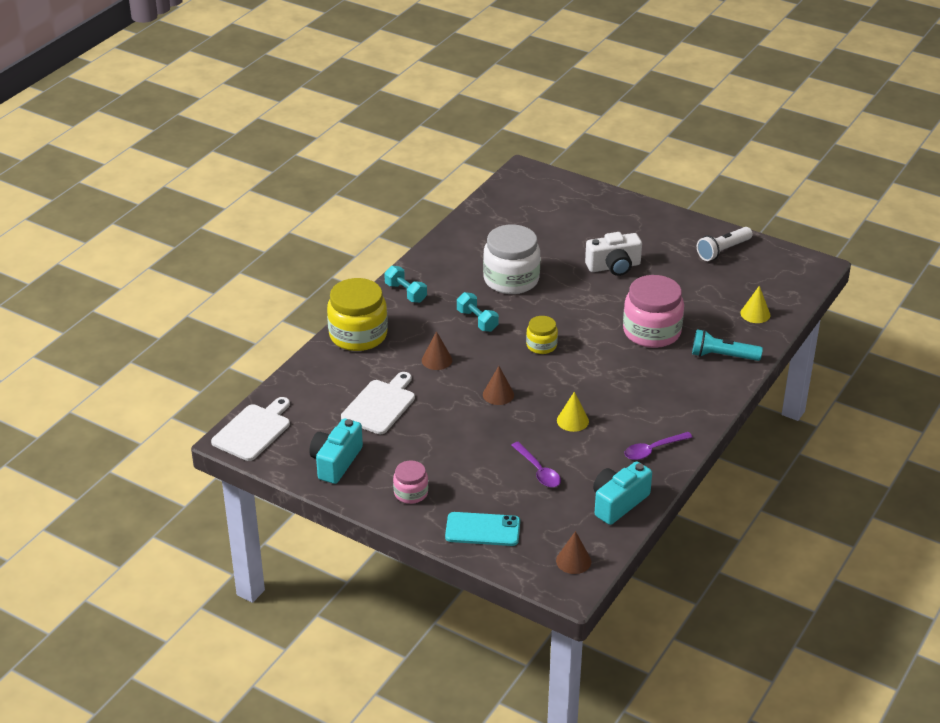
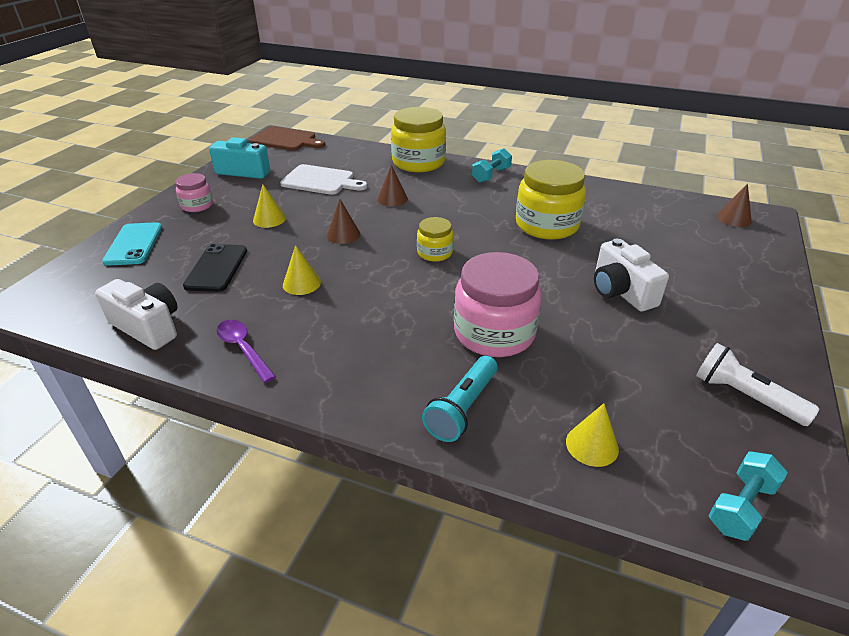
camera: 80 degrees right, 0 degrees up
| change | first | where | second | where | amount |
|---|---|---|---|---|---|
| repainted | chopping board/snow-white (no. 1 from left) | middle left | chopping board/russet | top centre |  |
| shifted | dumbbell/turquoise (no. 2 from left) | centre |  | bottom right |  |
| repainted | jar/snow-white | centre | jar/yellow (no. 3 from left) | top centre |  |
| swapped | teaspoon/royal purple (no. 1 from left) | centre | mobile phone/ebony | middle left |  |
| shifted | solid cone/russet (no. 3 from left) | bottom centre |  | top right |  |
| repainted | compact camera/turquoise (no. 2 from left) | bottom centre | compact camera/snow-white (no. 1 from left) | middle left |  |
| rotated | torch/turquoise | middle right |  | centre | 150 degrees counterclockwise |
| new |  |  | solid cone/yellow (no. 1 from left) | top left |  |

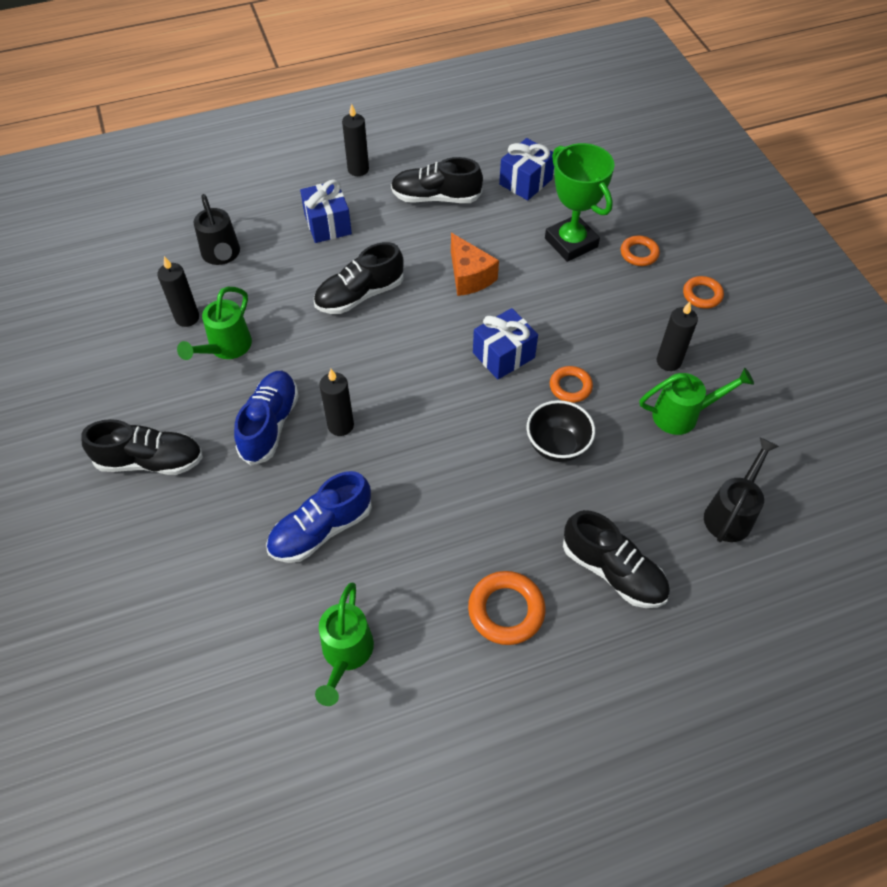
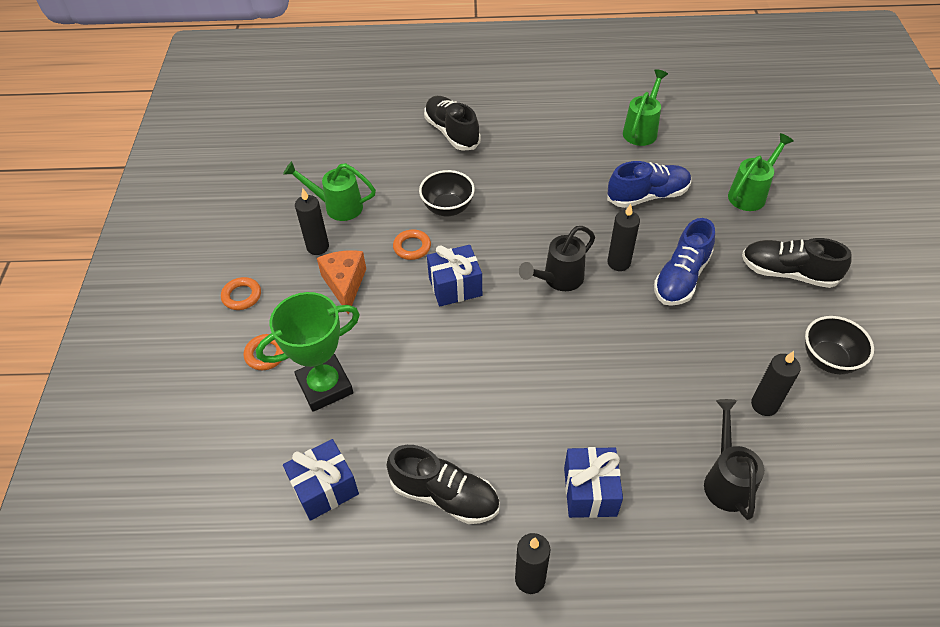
camera: 160 degrees left, 5 degrees down
| change | first | where | second | where | amount |
|---|---|---|---|---|---|
| shifted | watering pot/emerald (no. 1 from left in the first image) | middle left | watering pot/emerald (no. 3 from left) | top right |  |
| gone | lace-up shoe/ebony (no. 2 from left) | top centre |  |  |  |
| shifted | cheese/bright orange | top centre |  | centre |  |
| gone | torus/bright orange (no. 1 from left) | bottom centre |  |  |  |
| rotated | award cup/emerald | top centre |  | middle left | 75 degrees clockwise |
| shifted | watering pot/ebony (no. 2 from left in the first image) | middle right | watering pot/ebony (no. 1 from left) | centre |  |
| new |  |  | bowl/ebony (no. 2 from left) | middle right |  |

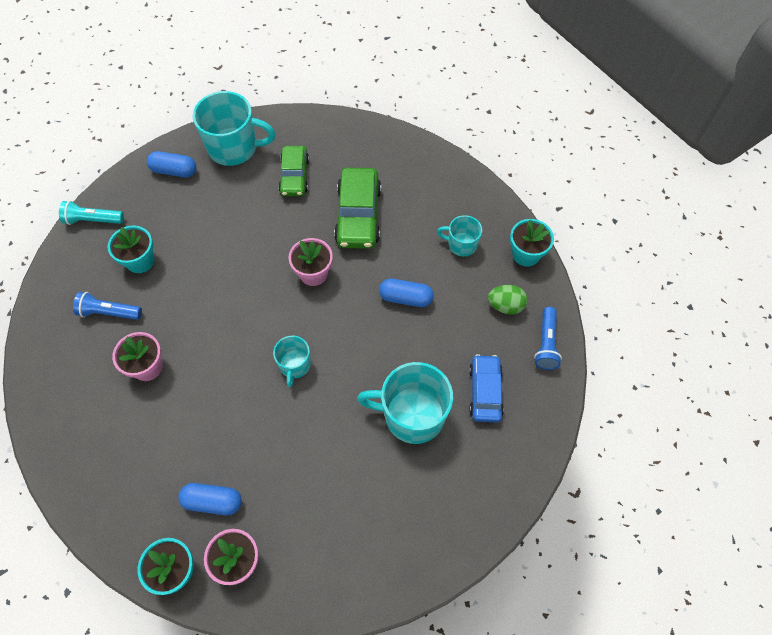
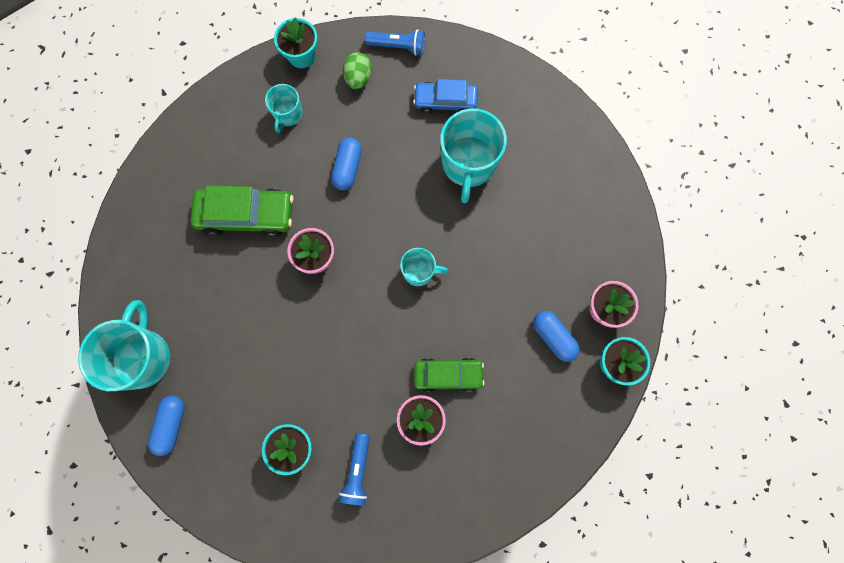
camera: 90 degrees left, 15 degrees up
| change | first | where | second | where | amount |
|---|---|---|---|---|---|
| gone | torch/turquoise | middle left |  |  |  |
| rotated | capsule/cobalt (no. 2 from left in the first image) | bottom left | capsule/cobalt (no. 3 from left) | centre | 45 degrees counterclockwise |
| shifted | toy car/emerald (no. 1 from left in the first image) | top centre | toy car/emerald (no. 2 from left) | centre |  |

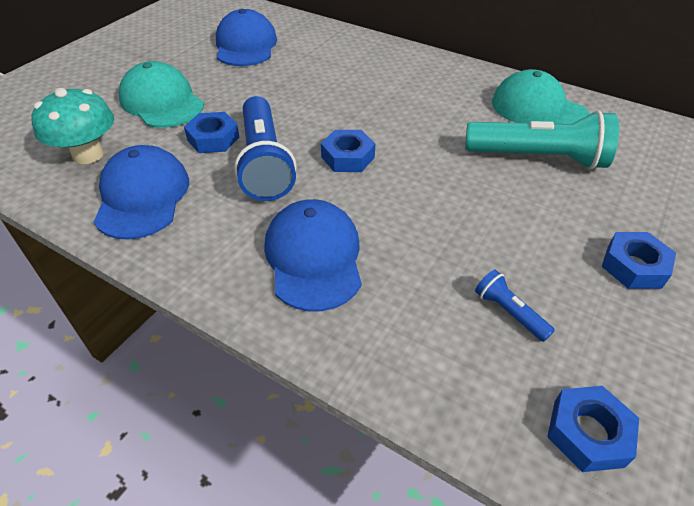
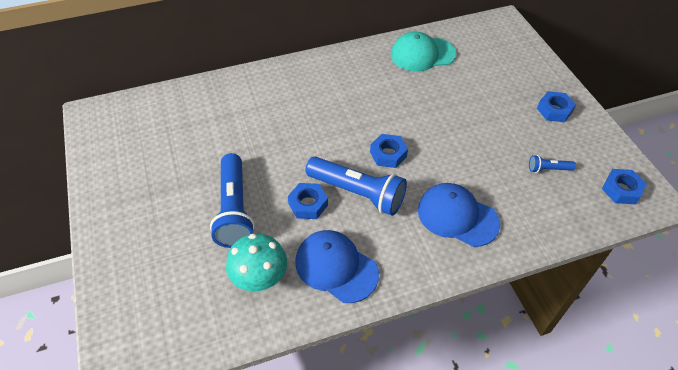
camera: 50 degrees left, 5 degrees up
| change | first | where | second | where | amount |
|---|---|---|---|---|---|
| swapped | cap/turquoise (no. 1 from left) | top left | torch/cobalt (no. 1 from left) | centre |  |
| gone | cap/cobalt (no. 2 from left) | top centre |  |  |  |
| gone | torch/turquoise | top right |  |  |  |

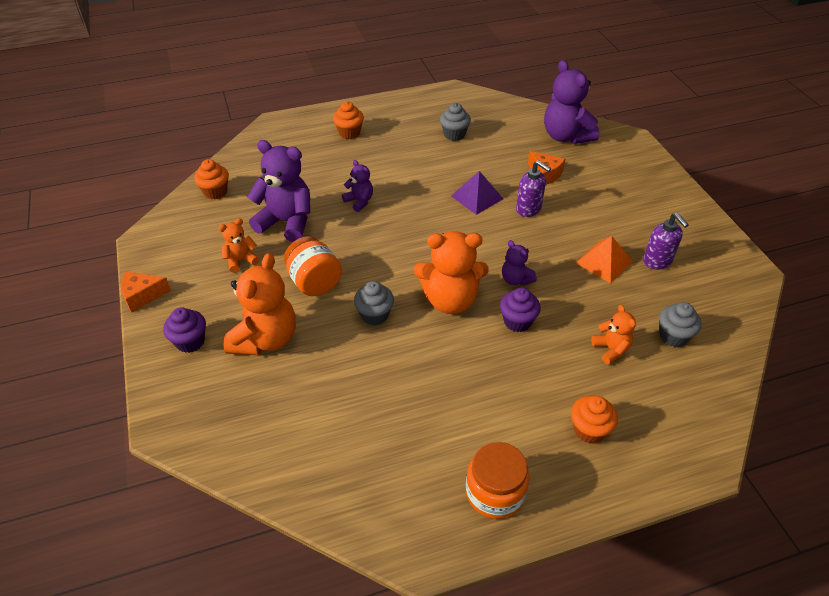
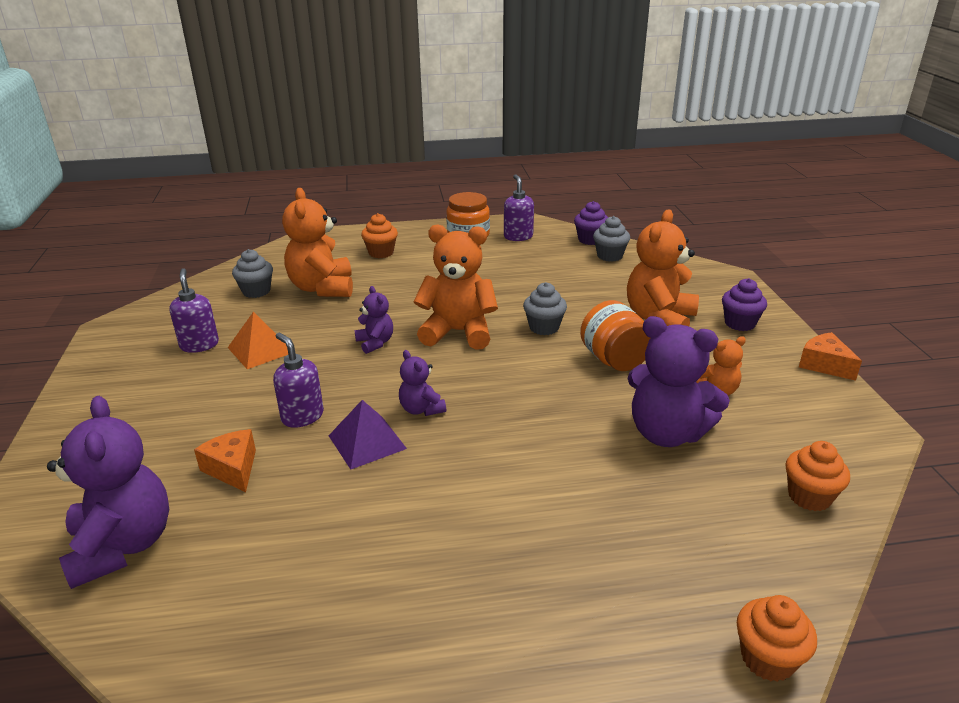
camera: 170 degrees left, 15 degrees down
| change | first | where | second | where | amount |
|---|---|---|---|---|---|
| rotated | cheese/bright orange (no. 1 from left in the first image) | middle left | cheese/bright orange (no. 2 from left) | middle right | 120 degrees counterclockwise |
| shifted | fairy cake/bright orange (no. 2 from left) | top centre |  | bottom right |  |
| shifted | stuffed bear/royal purple (no. 2 from left in the first image) | top centre | stuffed bear/royal purple (no. 3 from left) | centre |  |
| shifted | fairy cake/ash-grey (no. 2 from left in the first image) | top centre | fairy cake/ash-grey (no. 3 from left) | centre |  |
| shifted | fairy cake/royal purple (no. 2 from left in the first image) | centre | fairy cake/royal purple (no. 1 from left) | top centre |  |
| scaled | stuffed bear/bright orange (no. 4 from left in the first image) | middle right | stuffed bear/bright orange (no. 1 from left) | middle left | x1.94 |
| new |  |  | soap pump/royal purple (no. 3 from left) | top centre |  |

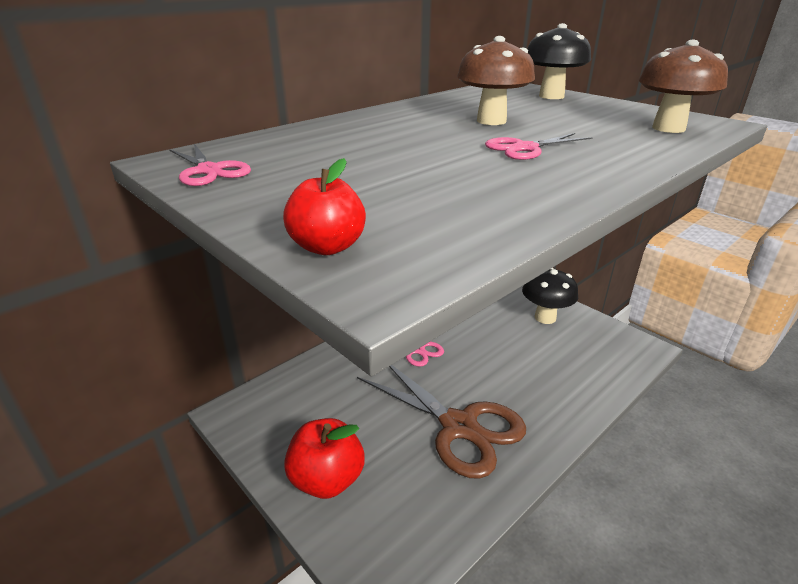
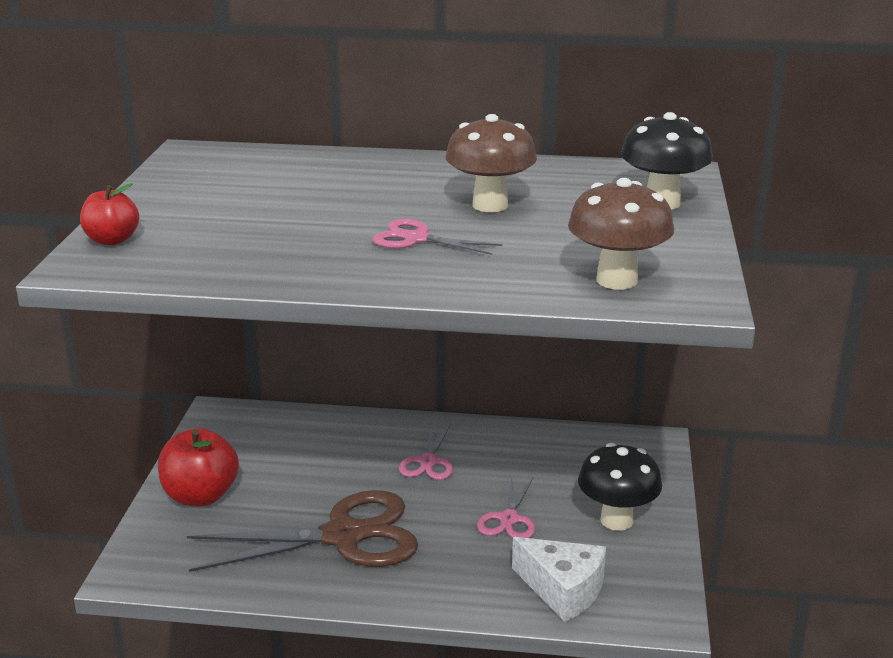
camera: 50 degrees right, 5 degrees down
| change | first | where | second | where | amount |
|---|---|---|---|---|---|
| shifted | pair of scissors/rose-pink (no. 1 from left in the first image) | top left | pair of scissors/rose-pink (no. 3 from left) | bottom centre |  |
| rotated | pair of scissors/russet | bottom centre |  | bottom centre | 105 degrees counterclockwise |
| new |  |  | cheese/snow-white | bottom centre |  |

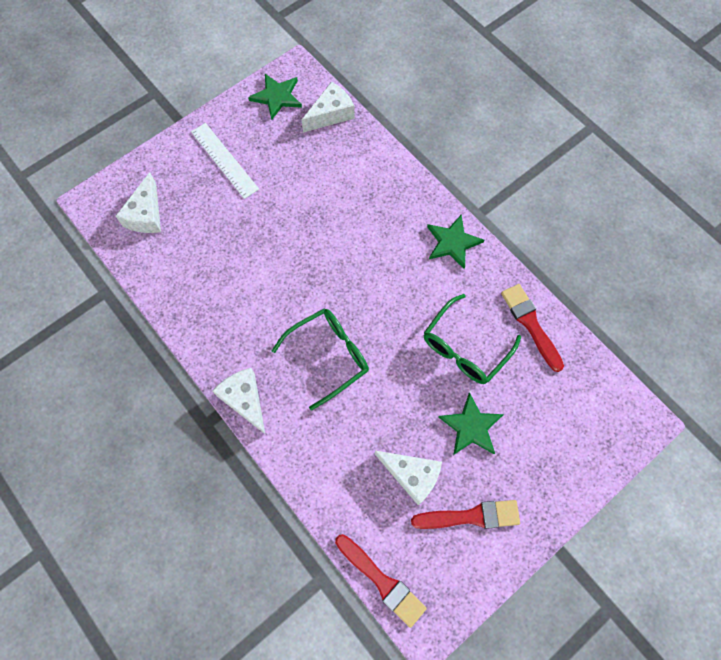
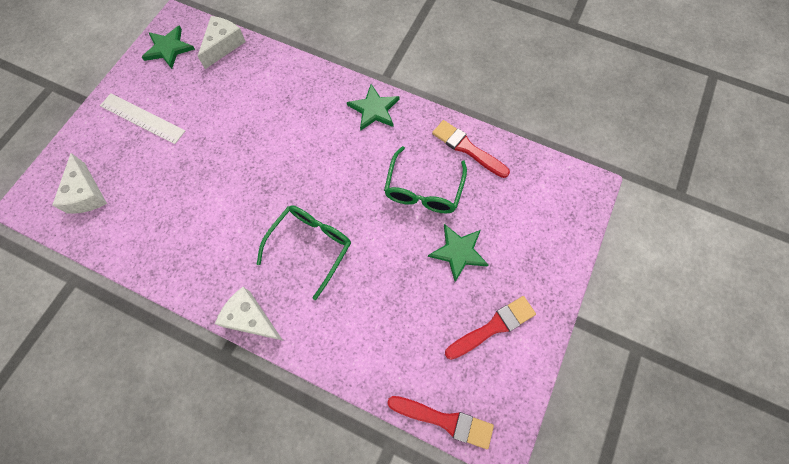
camera: 25 degrees left, 0 degrees up
| change | first | where | second | where | amount |
|---|---|---|---|---|---|
| gone | cheese/snow-white (no. 4 from left) | bottom centre |  |  |  |

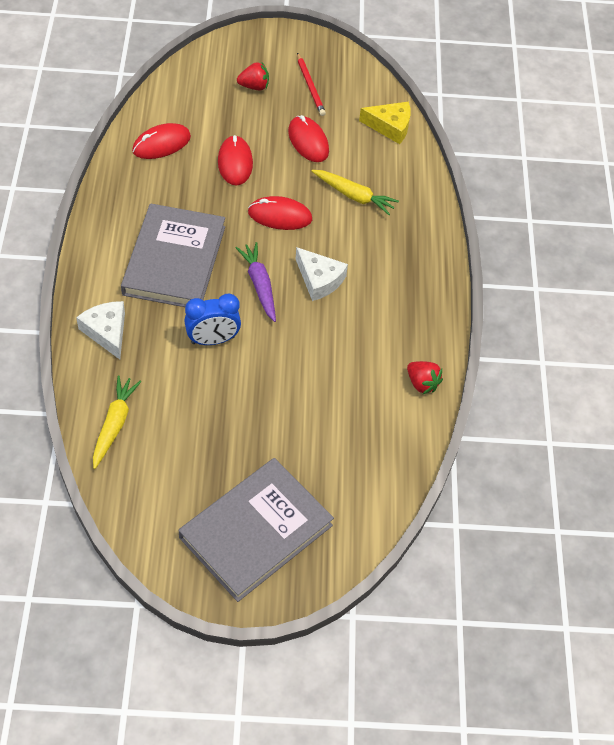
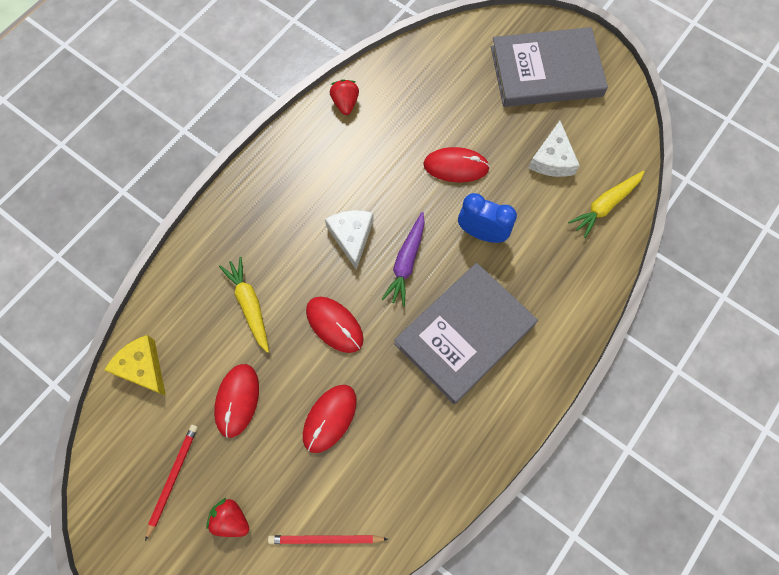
camera: 140 degrees left, 15 degrees up
| change | first | where | second | where | amount |
|---|---|---|---|---|---|
| shifted | cheese/snow-white (no. 1 from left in the first image) | middle left | cheese/snow-white (no. 2 from left) | top right |  |
| shifted | computer mouse/crimson (no. 1 from left in the first image) | top left | computer mouse/crimson (no. 4 from left) | top centre |  |
| new |  |  | pencil/crimson (no. 2 from left) | bottom centre |  |

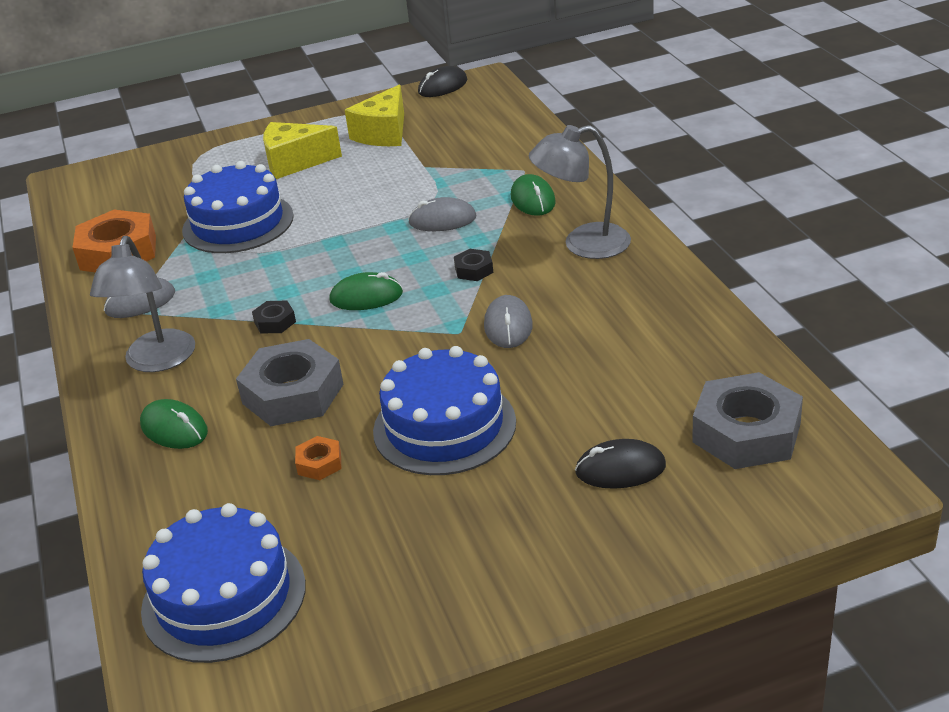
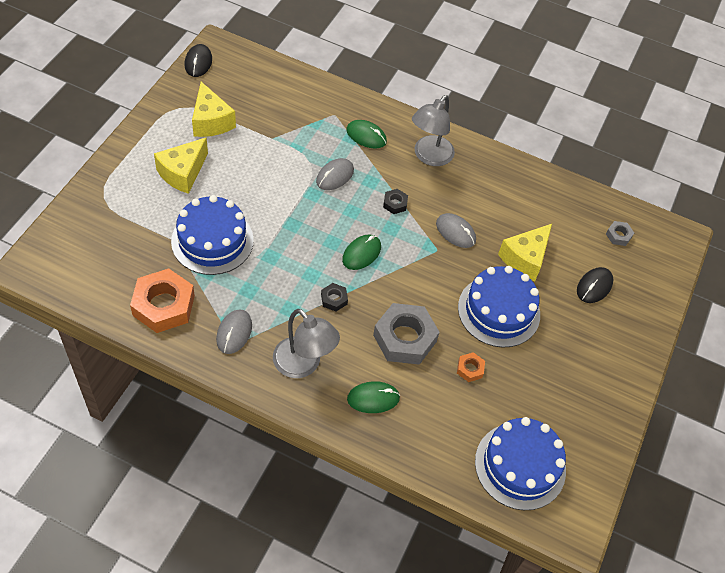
camera: 55 degrees left, 20 degrees up
| change | first | where | second | where | amount |
|---|---|---|---|---|---|
| scaled | hex nut/ash-grey (no. 2 from left) | middle right |  | middle right | x0.46 |
| new |  |  | cheese/yellow (no. 3 from left) | middle right |  |

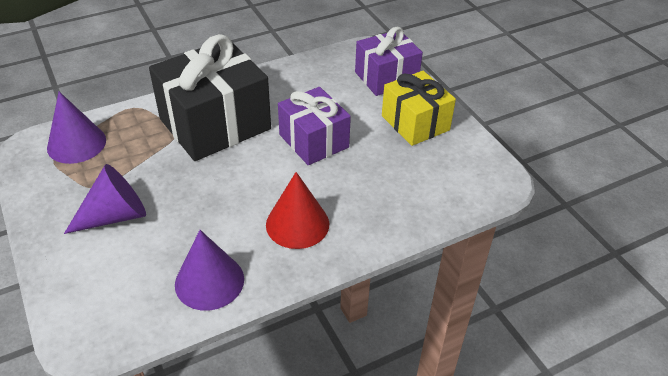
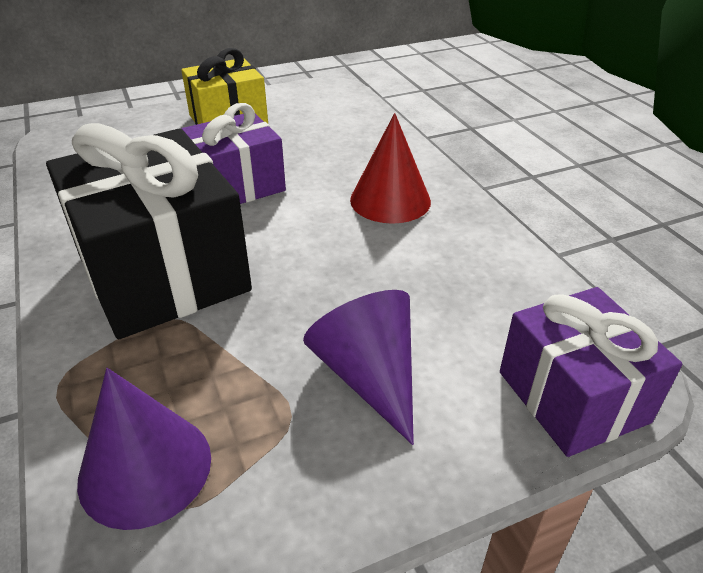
camera: 85 degrees left, 5 degrees down
| change | first | where | second | where | amount |
|---|---|---|---|---|---|
| gone | solid cone/royal purple (no. 3 from left) | bottom left |  |  |  |
| shifted | present/royal purple (no. 2 from left) | top centre |  | middle right |  |

